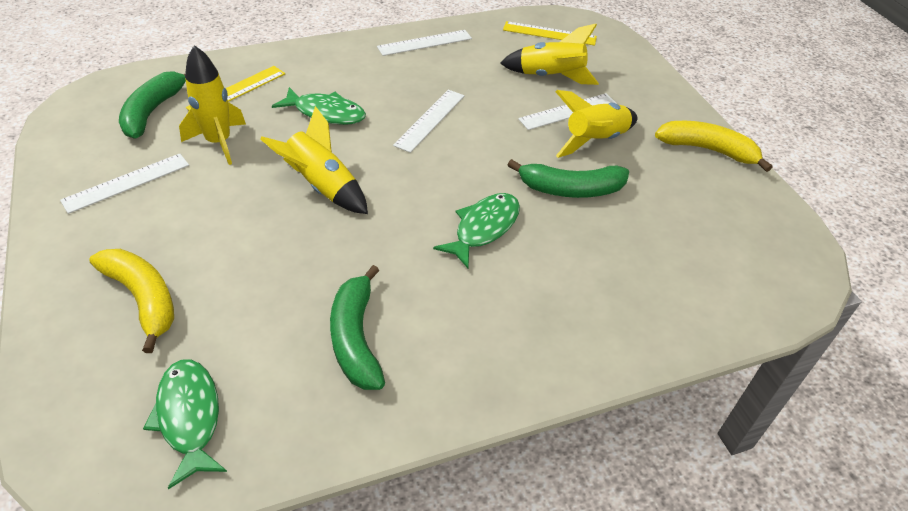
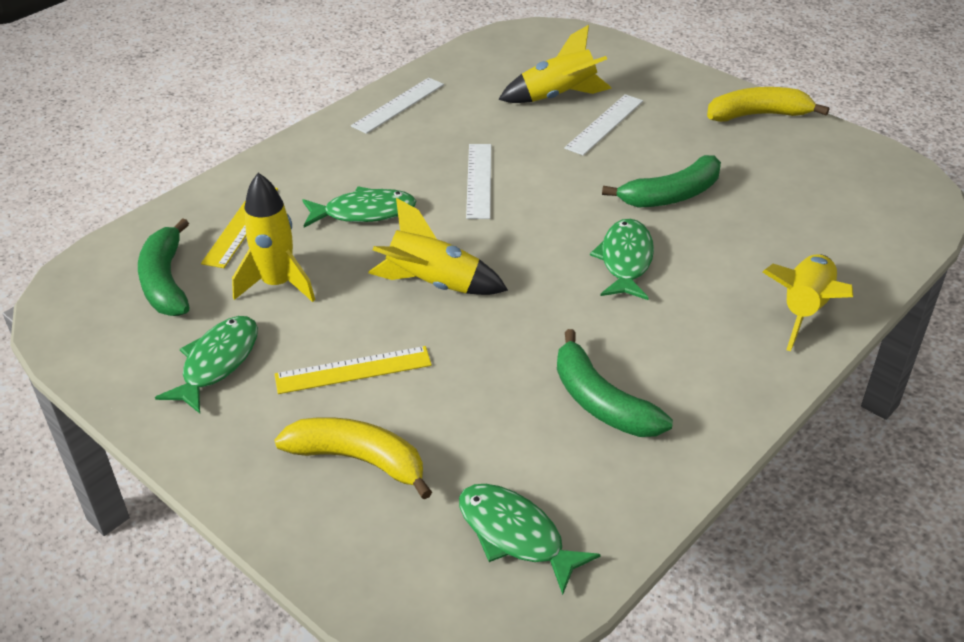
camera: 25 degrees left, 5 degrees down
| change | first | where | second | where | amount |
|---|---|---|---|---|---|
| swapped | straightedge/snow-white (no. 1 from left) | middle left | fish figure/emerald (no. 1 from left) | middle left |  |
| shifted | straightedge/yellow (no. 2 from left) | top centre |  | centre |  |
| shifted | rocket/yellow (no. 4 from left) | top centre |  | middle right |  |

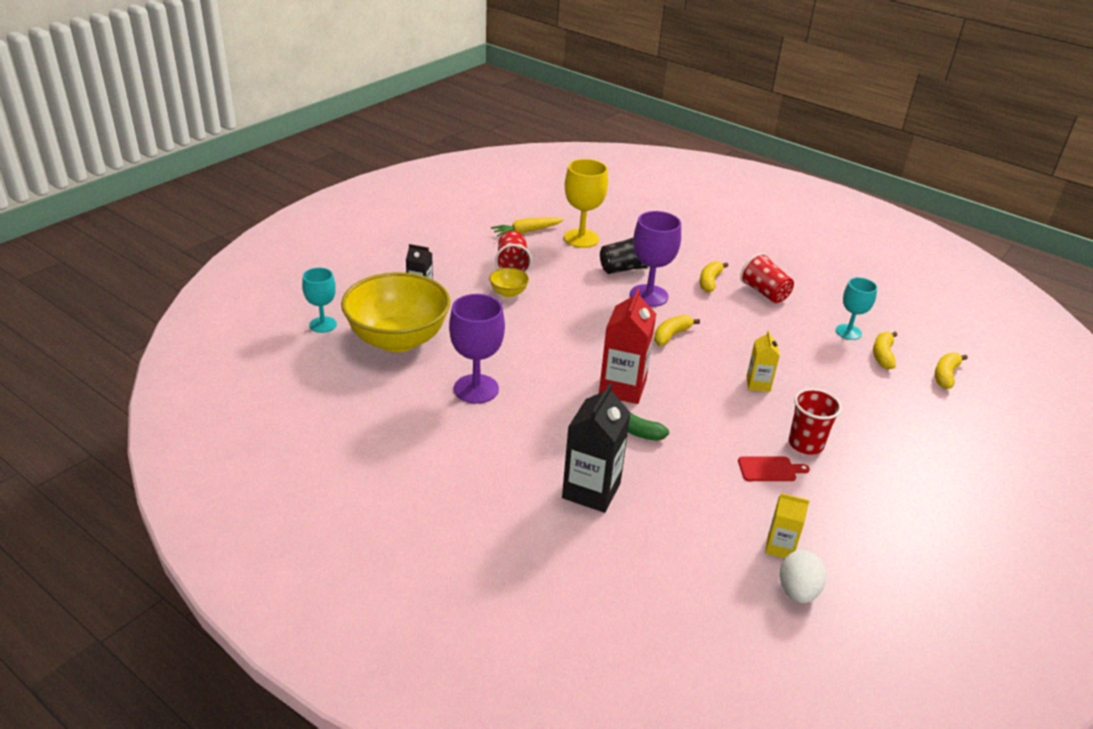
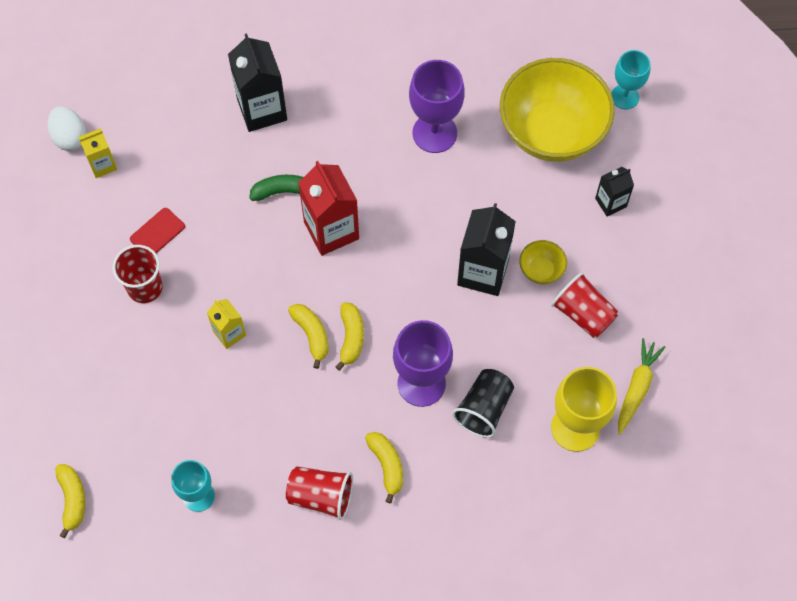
camera: 140 degrees right, 30 degrees up
| change | first | where | second | where | amount |
|---|---|---|---|---|---|
| shifted | banana/yellow (no. 3 from left in the first image) | middle right | banana/yellow (no. 2 from left) | centre |  |
| new |  |  | juice carton/ebony (no. 2 from left) | centre |  |

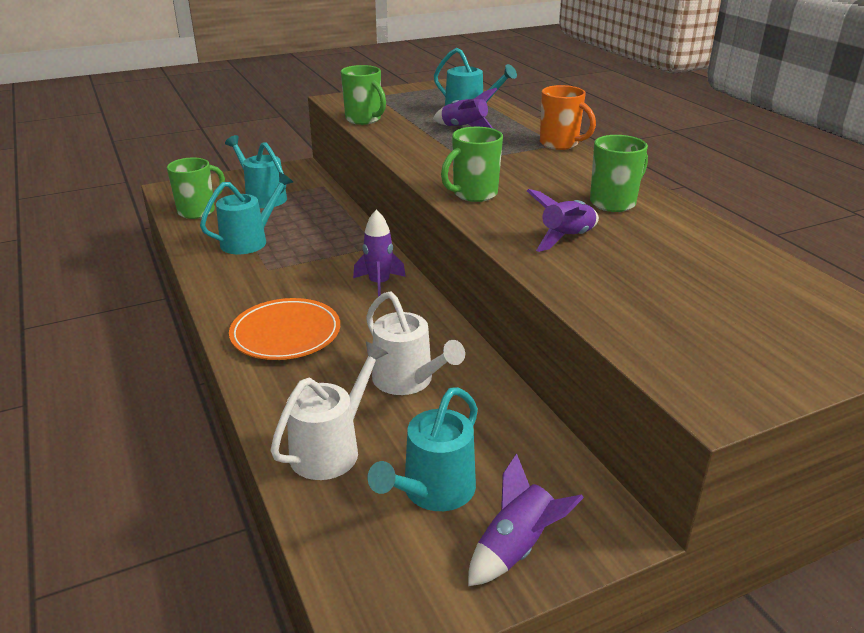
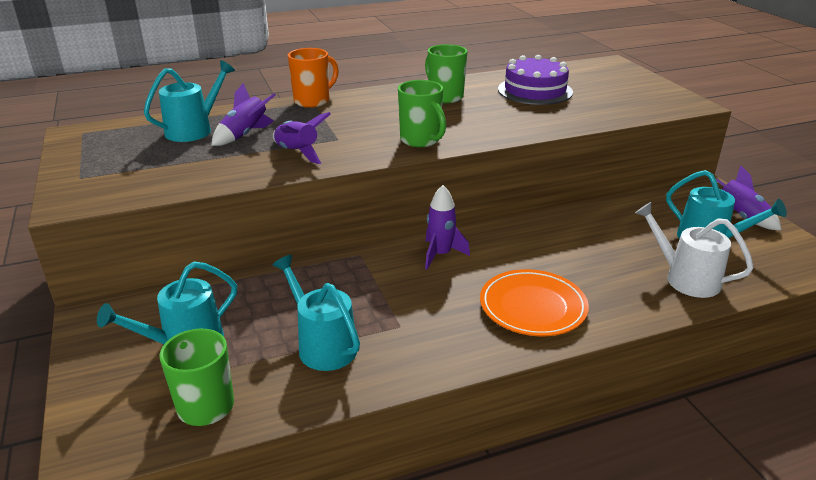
camera: 85 degrees left, 0 degrees up
| change | first | where | second | where | amount |
|---|---|---|---|---|---|
| gone | tea mug/emerald (no. 2 from left) | top centre |  |  |  |
| gone | watering pot/snow-white (no. 2 from left) | centre |  |  |  |
| shifted | rocket/royal purple (no. 4 from left in the first image) | centre | rocket/royal purple (no. 2 from left) | top centre |  |
| new |  |  | cake/royal purple | top centre |  |

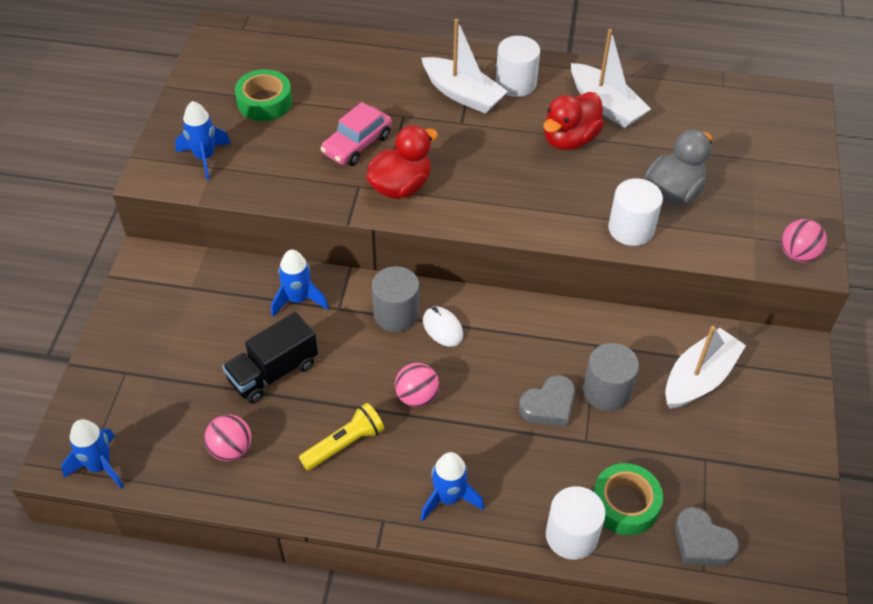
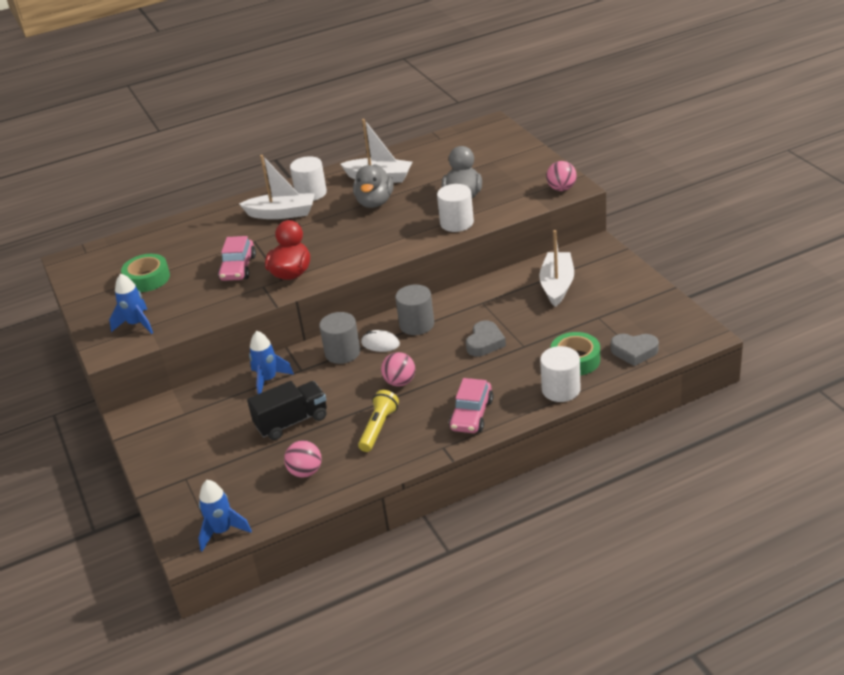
camera: 30 degrees left, 15 degrees down
| change | first | where | second | where | amount |
|---|---|---|---|---|---|
| rotated | toy truck/ebony | middle left |  | centre | 135 degrees counterclockwise |
| swapped | rocket/cobalt (no. 4 from left) | bottom centre | toy car/rose-pink (no. 2 from left) | centre |  |
| repainted | toy duck/crimson (no. 2 from left) | top centre | toy duck/ash-grey (no. 1 from left) | top centre |  |
| shifted | solid cylinder/ash-grey (no. 2 from left) | middle right |  | centre |  |

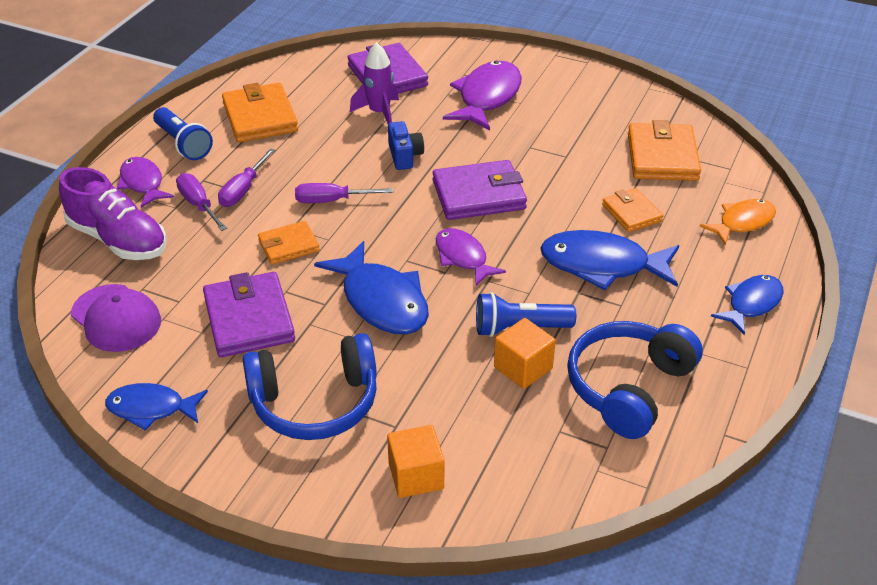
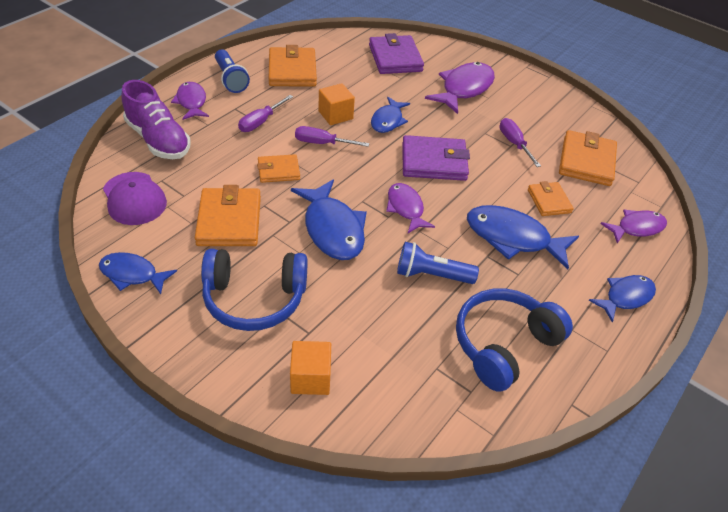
camera: 10 degrees right, 5 degrees up
| change | first | where | second | where | amount |
|---|---|---|---|---|---|
| shifted | hand screwdriver/royal purple (no. 1 from left in the first image) | middle left | hand screwdriver/royal purple (no. 3 from left) | top right |  |
| repainted | wallet/royal purple (no. 1 from left) | middle left | wallet/bright orange (no. 1 from left) | middle left |  |
| gone | rocket/royal purple | top centre |  |  |  |
| swapped | compact camera/cobalt | top centre | fish figure/cobalt (no. 3 from left) | top centre |  |
| shifted | block/bright orange (no. 2 from left) | centre |  | top centre |  |
| repainted | fish figure/bright orange | middle right | fish figure/royal purple (no. 4 from left) | middle right |  |

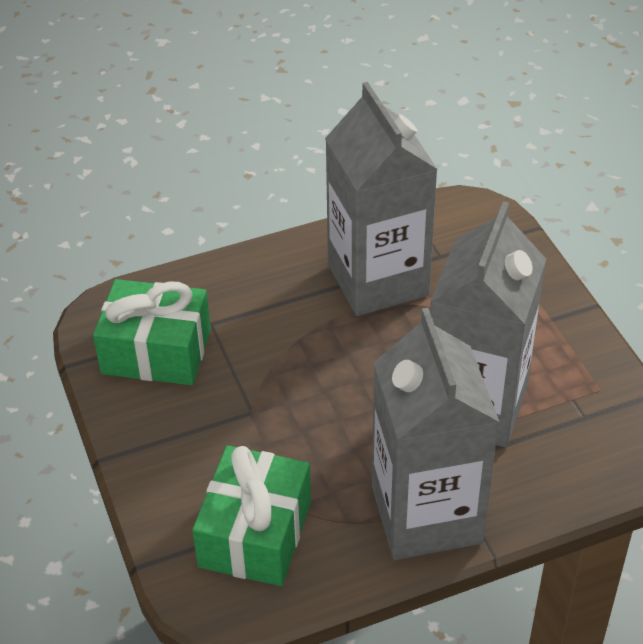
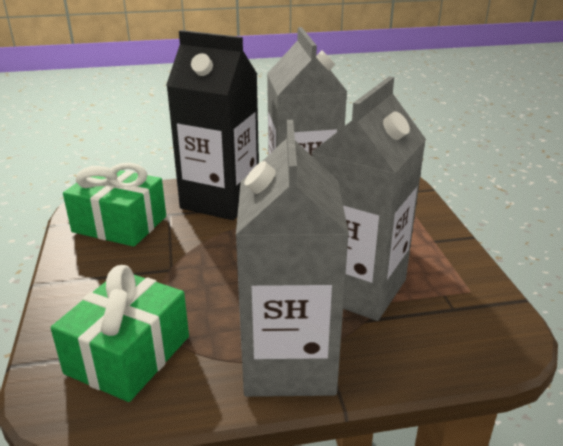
camera: 10 degrees right, 15 degrees down
| change | first | where | second | where | amount |
|---|---|---|---|---|---|
| new |  |  | juice carton/ebony | top centre |  |

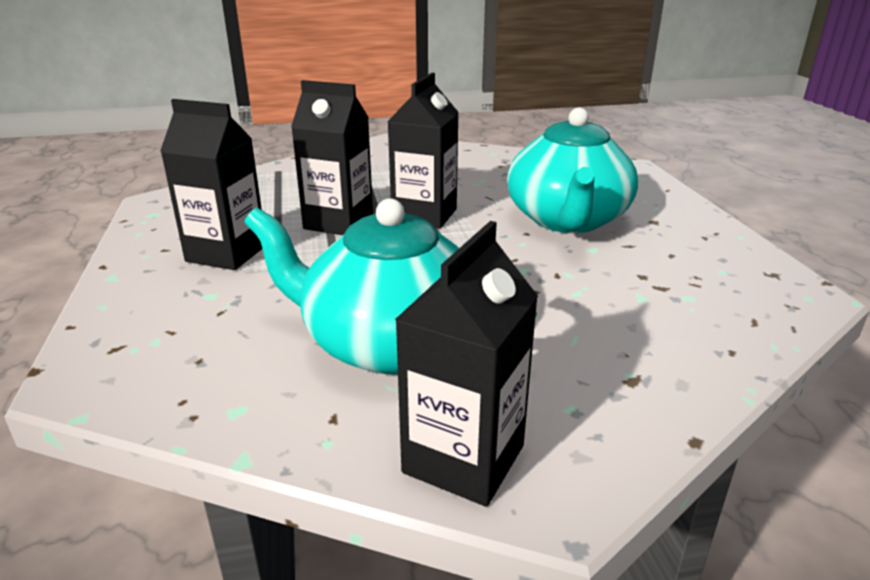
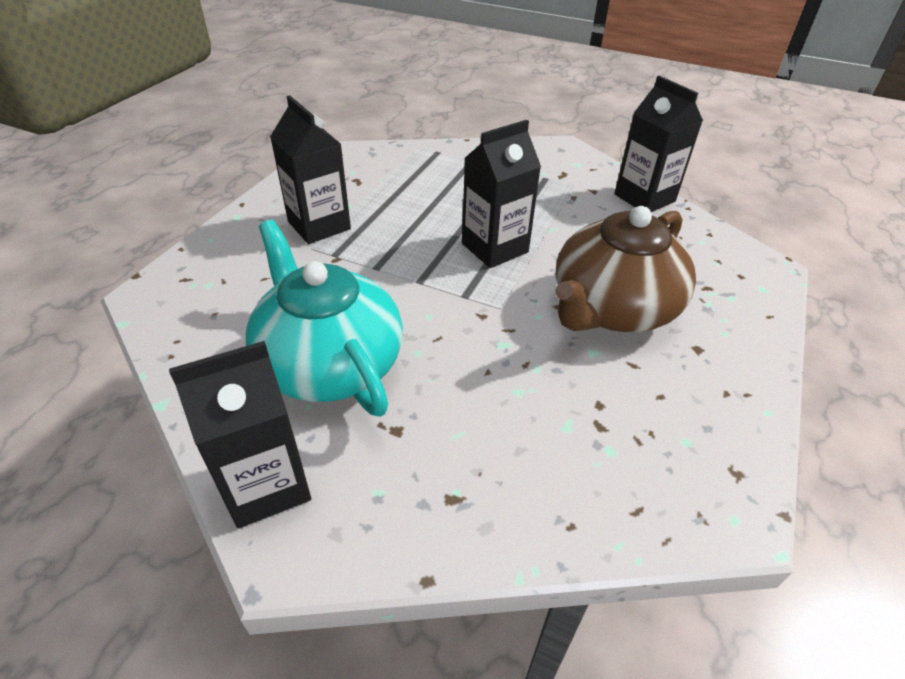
camera: 35 degrees right, 15 degrees up
| change | first | where | second | where | amount |
|---|---|---|---|---|---|
| shifted | juice carton/ebony (no. 2 from left in the first image) | top centre | juice carton/ebony (no. 4 from left) | top right |  |
| repainted | china teapot/turquoise (no. 2 from left) | top centre | china teapot/russet | middle right |  |

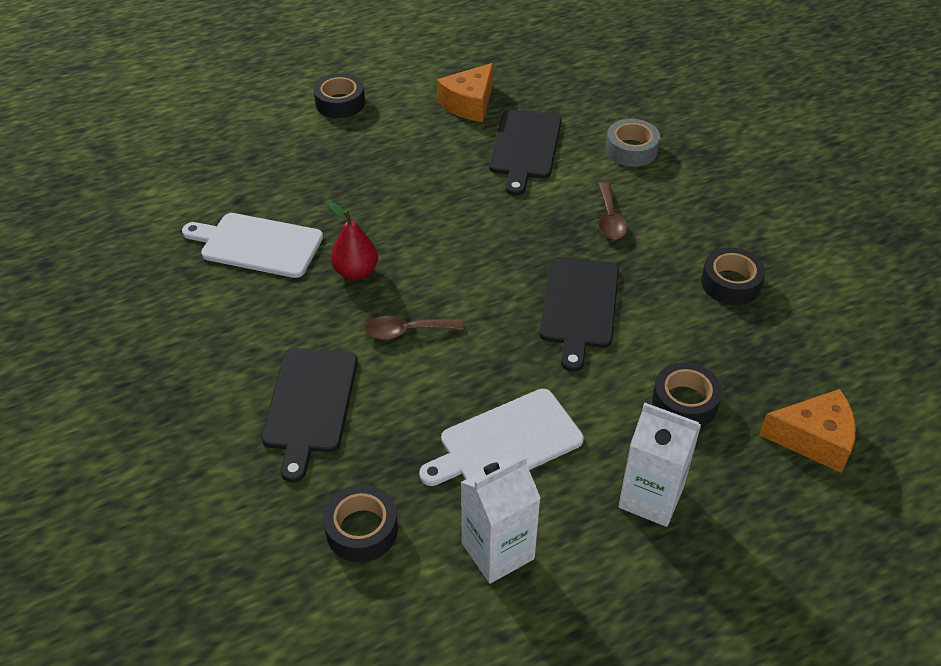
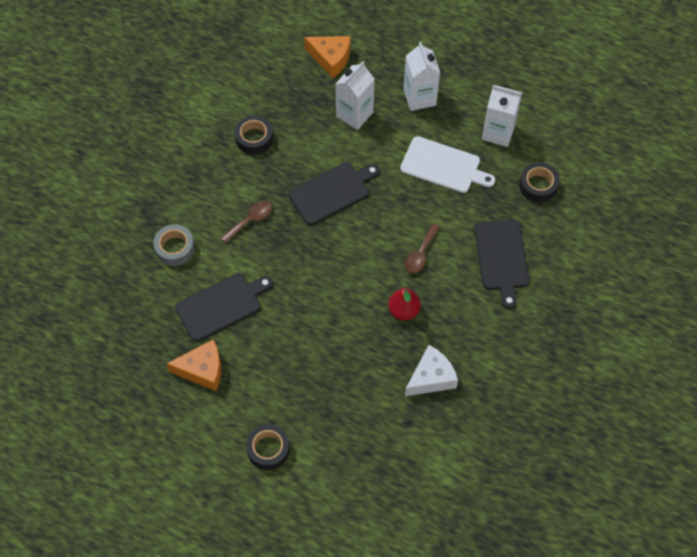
camera: 130 degrees left, 15 degrees up
| change | first | where | second | where | amount |
|---|---|---|---|---|---|
| swapped | chopping board/snow-white (no. 1 from left) | middle left | cheese/snow-white | centre |  |
| rotated | chopping board/ebony (no. 1 from left in the first image) | middle left | chopping board/ebony (no. 3 from left) | middle right | 120 degrees clockwise |
| rotated | teaspoon/russet (no. 1 from left in the first image) | centre | teaspoon/russet (no. 2 from left) | centre | 75 degrees clockwise |
| swapped | sticky tape/ebony (no. 3 from left) | middle right | juice carton/snow-white (no. 1 from left) | top centre |  |
| rotated | cheese/bright orange (no. 2 from left) | middle right |  | top centre | 150 degrees clockwise |

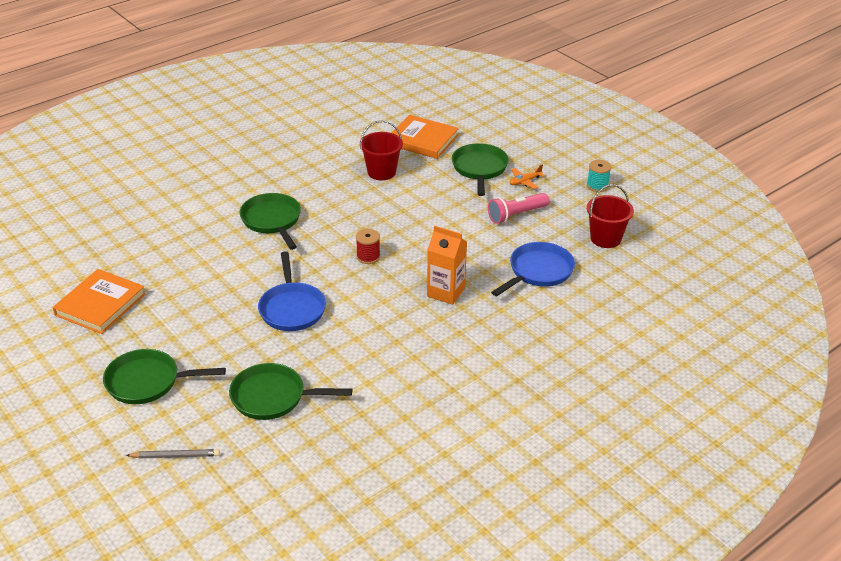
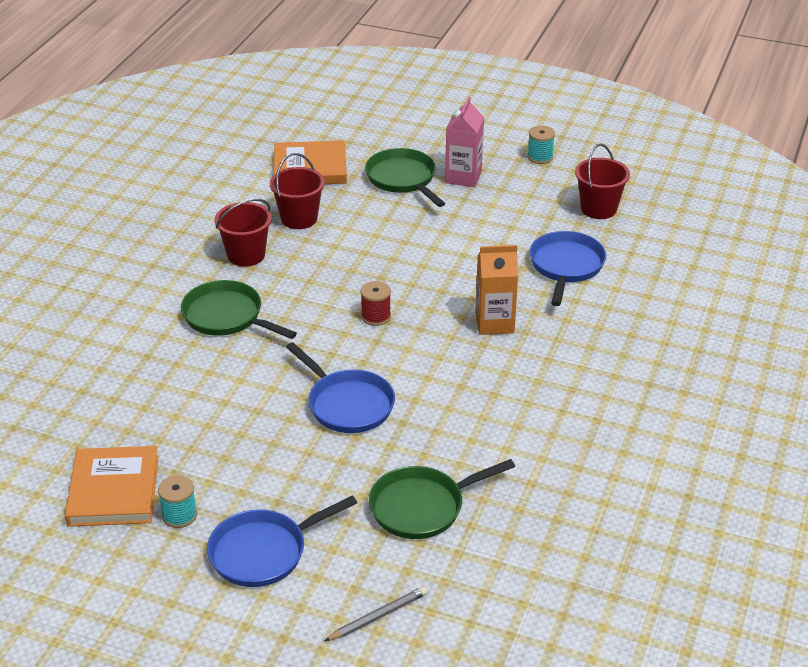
camera: 30 degrees left, 0 degrees up
| change | first | where | second | where | amount |
|---|---|---|---|---|---|
| repainted | frying pan/emerald (no. 1 from left) | bottom left | frying pan/cobalt (no. 1 from left) | bottom centre |  |
| gone | torch/rose-pink | centre |  |  |  |
| swapped | aeroplane/bright orange | top centre | juice carton/rose-pink | top centre |  |
| new |  |  | spool/turquoise (no. 1 from left) | bottom left |  |
| new |  |  | pail/crimson (no. 1 from left) | middle left |  |

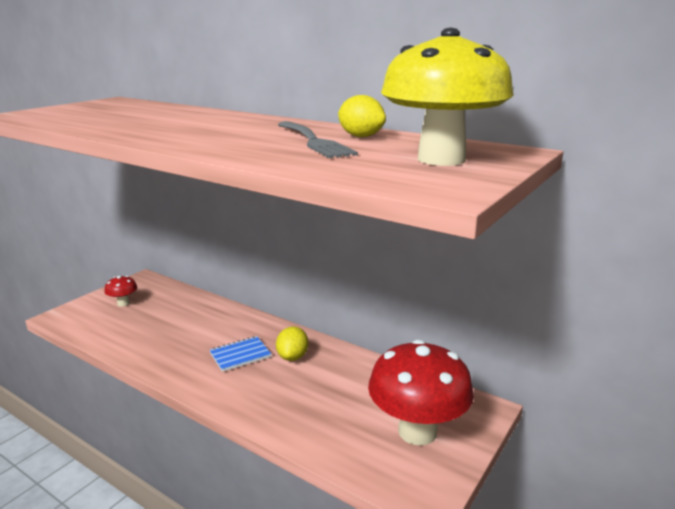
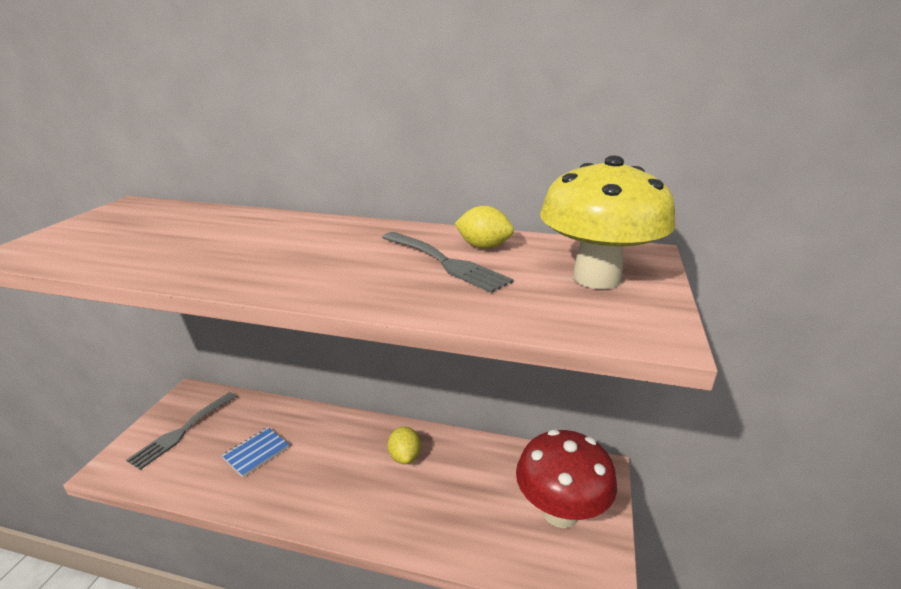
camera: 20 degrees left, 5 degrees up
| change | first | where | second | where | amount |
|---|---|---|---|---|---|
| swapped | fungus/crimson (no. 1 from left) | middle left | table fork/ash-grey (no. 1 from left) | bottom left |  |
| shifted | notebook/cobalt | bottom centre |  | bottom left |  |

